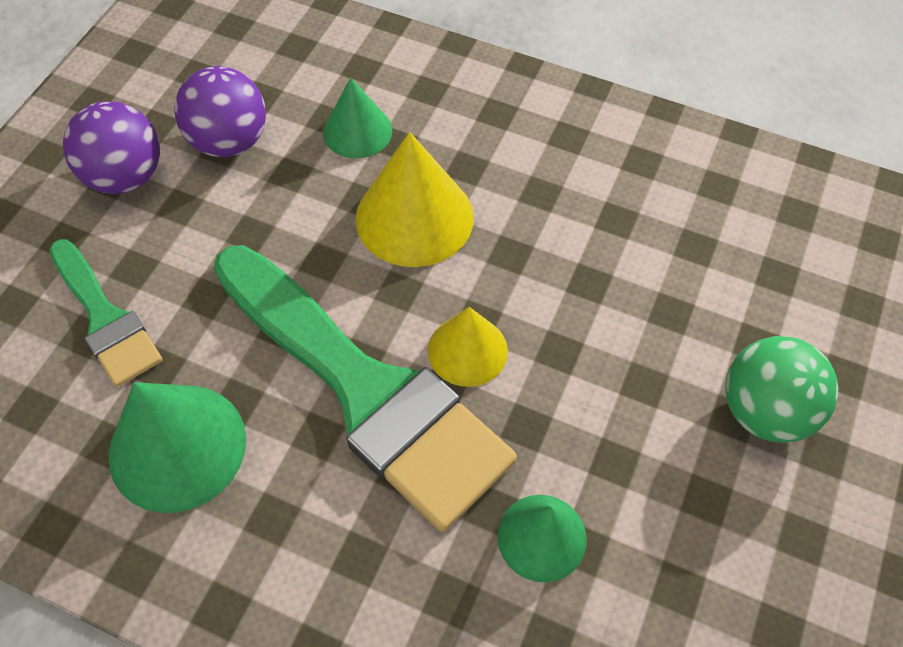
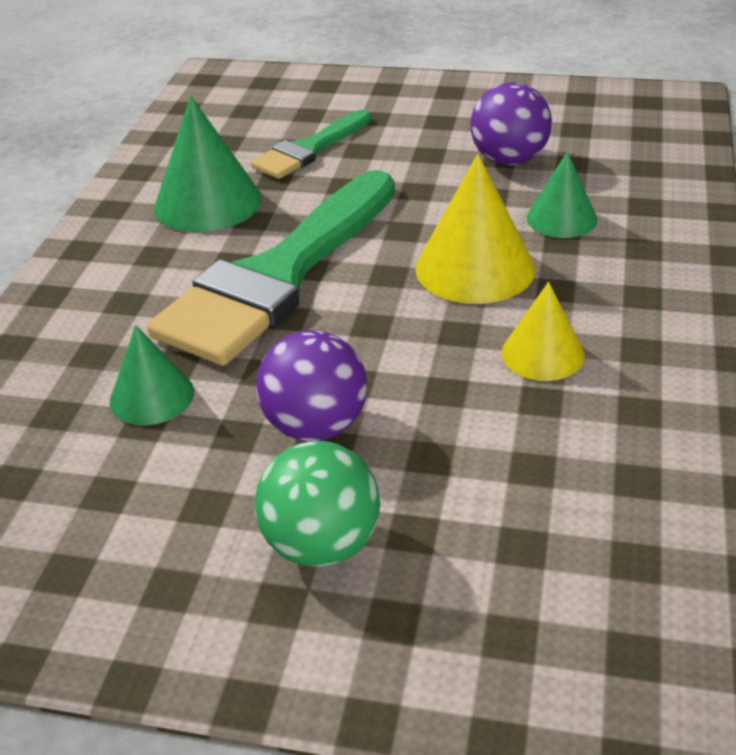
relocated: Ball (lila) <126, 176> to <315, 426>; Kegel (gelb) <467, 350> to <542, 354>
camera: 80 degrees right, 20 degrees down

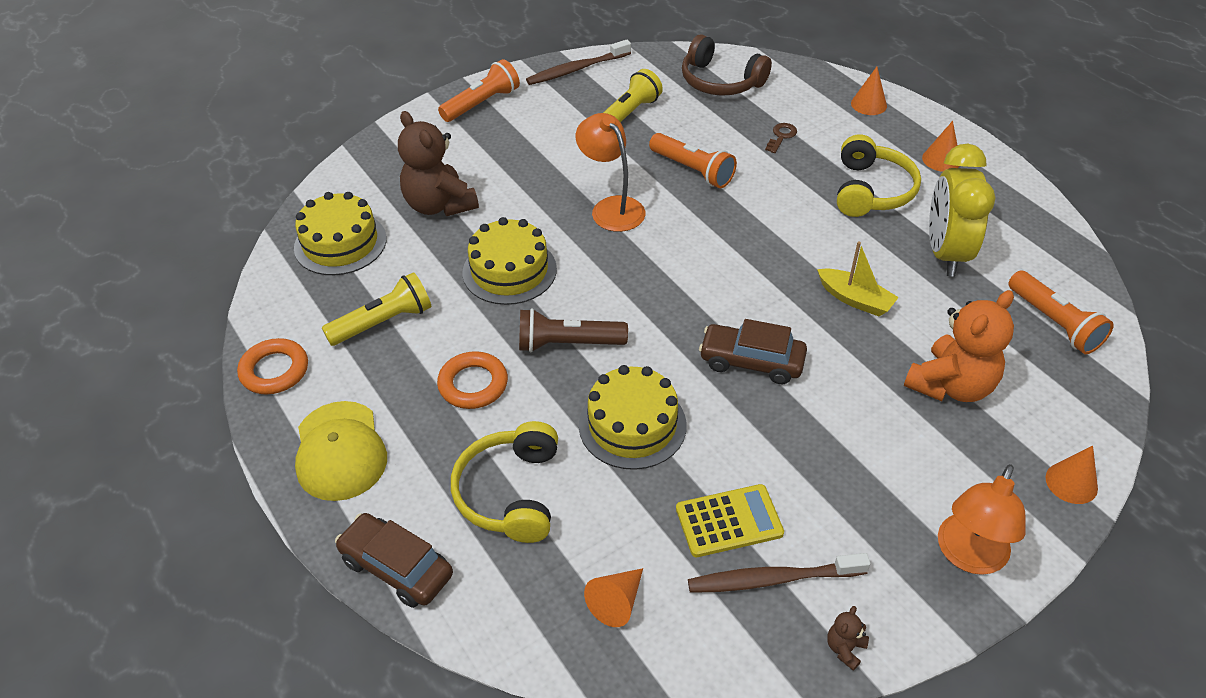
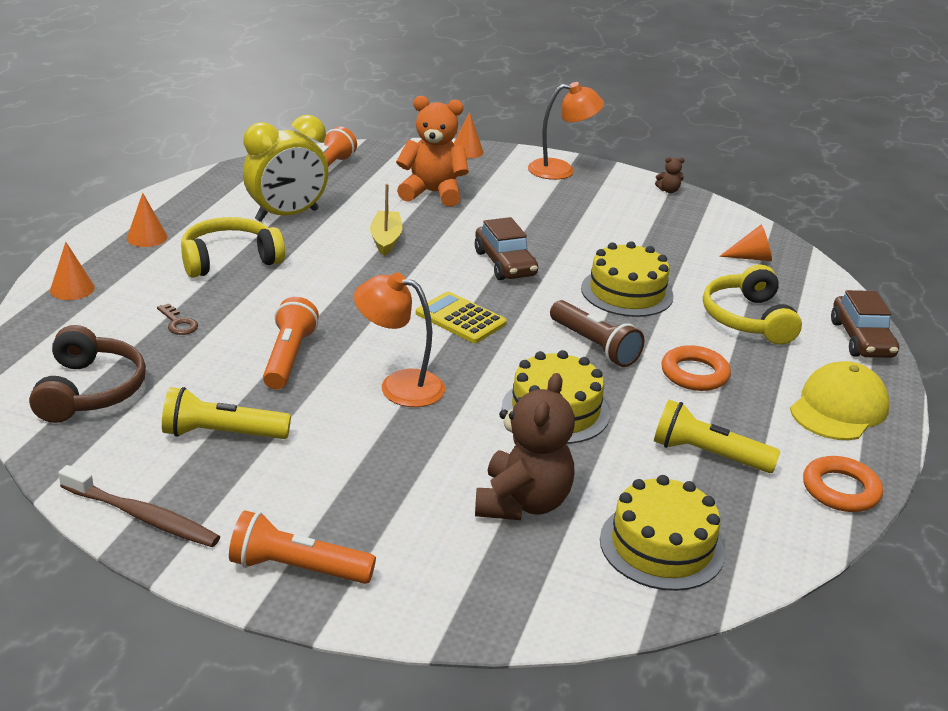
missing: Zahnbürste (braun) <772, 579>
relocated: Taschenrechner (gelb) <729, 521> to <460, 318>
spun: Lampe (orange) <611, 207> = <399, 385> 90 degrees clockwise; Schlüssel (braun) <781, 136> = <178, 323> 120 degrees counterclockwise; Kopfhörer (gelb) <511, 493> = <748, 319> 120 degrees clockwise
camera: 130 degrees left, 15 degrees down

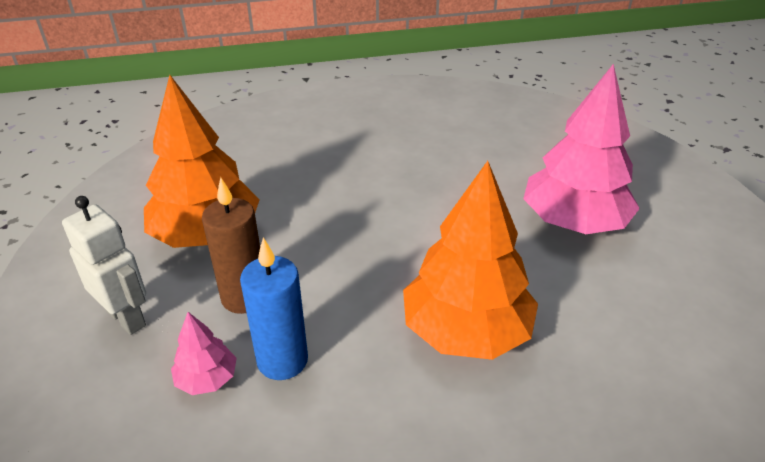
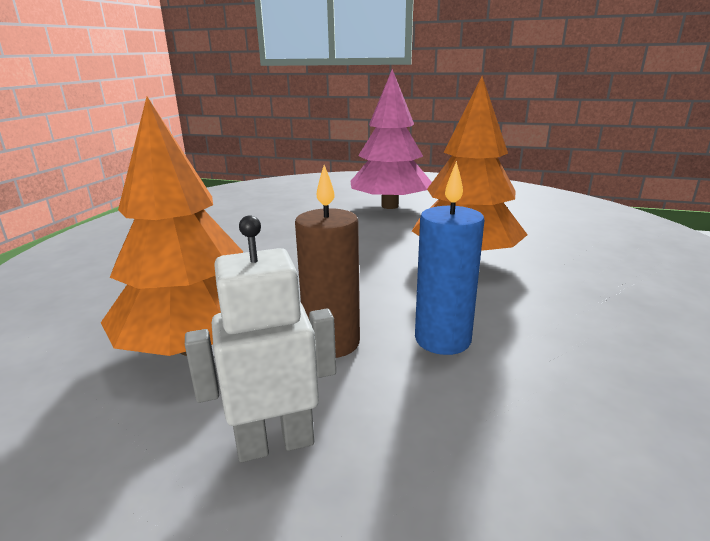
missing: Baum (rosa) <207, 379>
camera: 60 degrees left, 15 degrees down

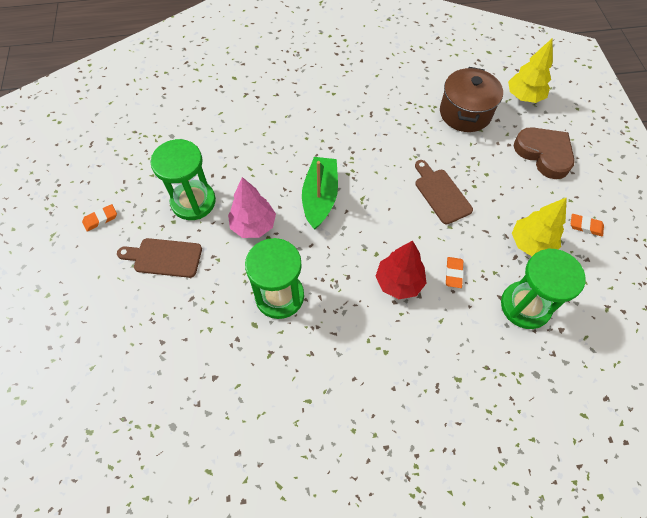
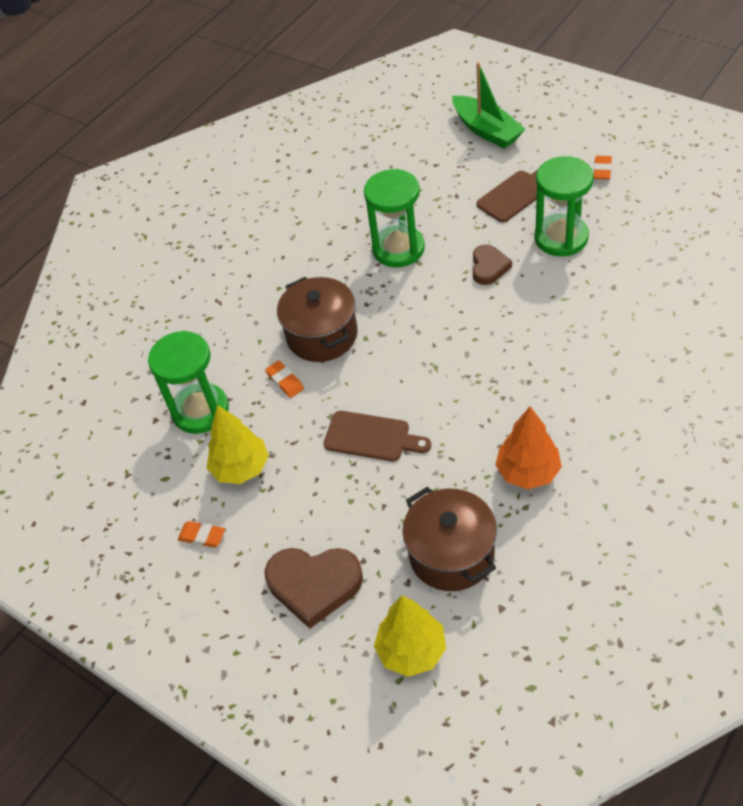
appeared: Baum (orange) <528, 472>
relocated: Boot (grün) <320, 197> to <486, 130>
exchanged: Baum (rosa) <253, 225> to Herz (braun) <489, 267>; Baum (rot) <399, 282> to Kochtopf (braun) <322, 335>
spun: Radiergummi (orange) <585, 226> = <202, 536> 45 degrees clockwise
camera: 140 degrees right, 10 degrees down

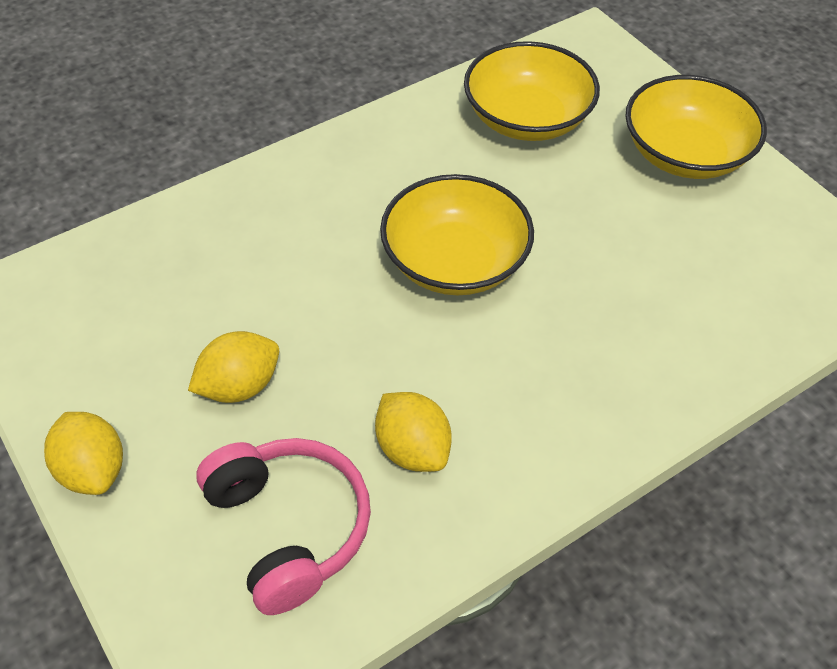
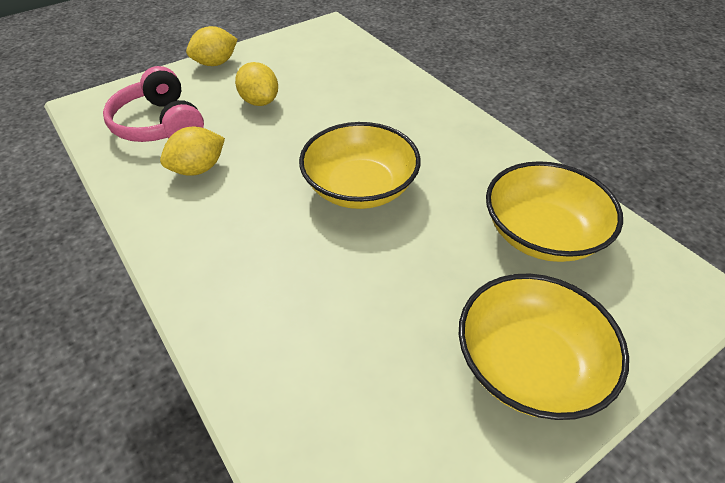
spun: Kopfhörer (rosa) <289, 528> = <160, 124> 90 degrees clockwise
camera: 90 degrees right, 5 degrees down

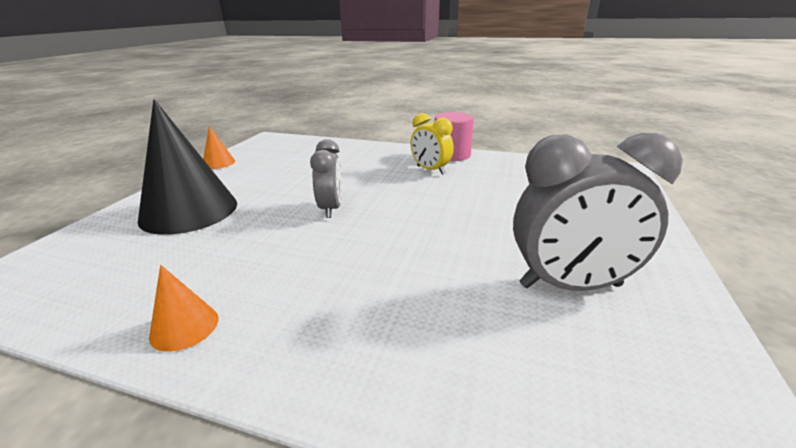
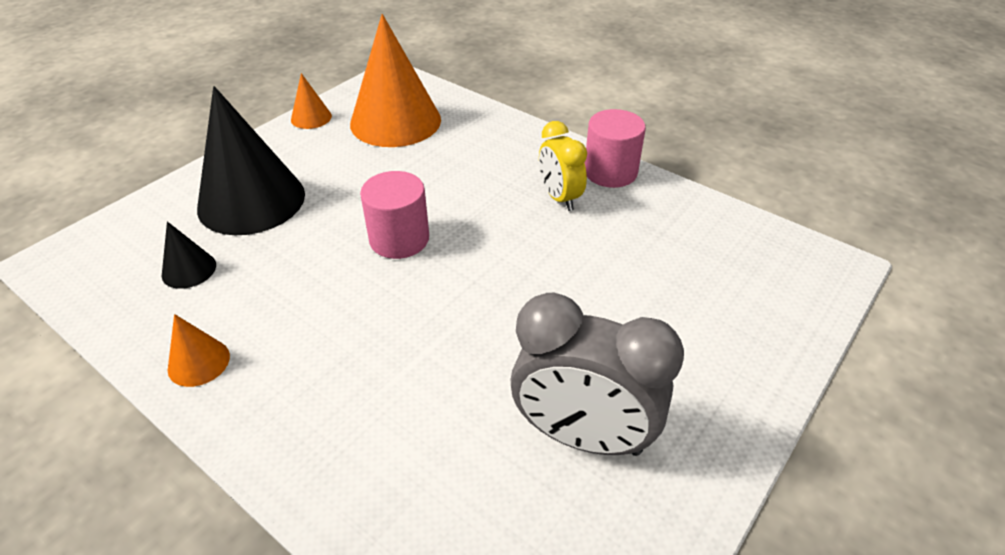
appeared: Kegel (orange) <395, 121>; Kegel (schwarz) <189, 270>
exchanged: Wecker (grau) <331, 209> to Vollzylinder (rosa) <399, 239>
camera: 20 degrees right, 15 degrees up

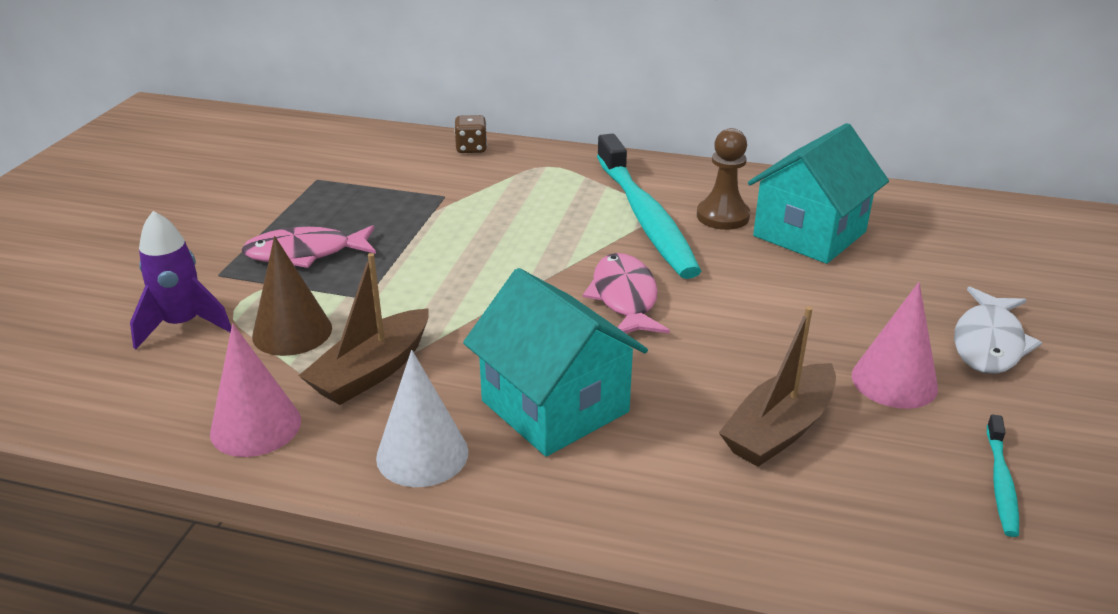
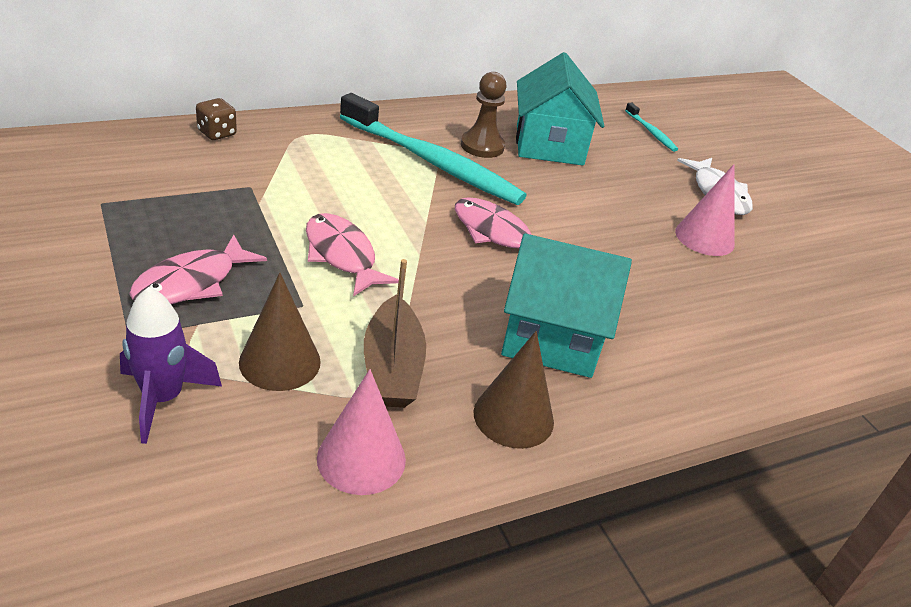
missing: Boot (braun) <779, 429>
appeared: Fisch (rosa) <342, 255>
relocated: Zahnbürste (türkis) <1001, 482> to <651, 132>
colour: Kegel (weiß) <422, 454> to Kegel (braun) <513, 416>
camera: 45 degrees left, 5 degrees up

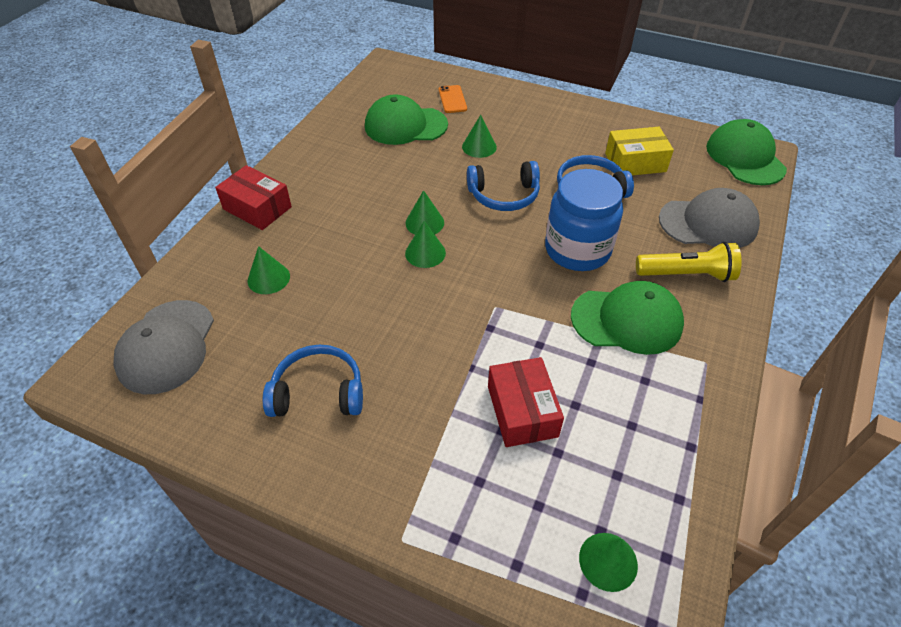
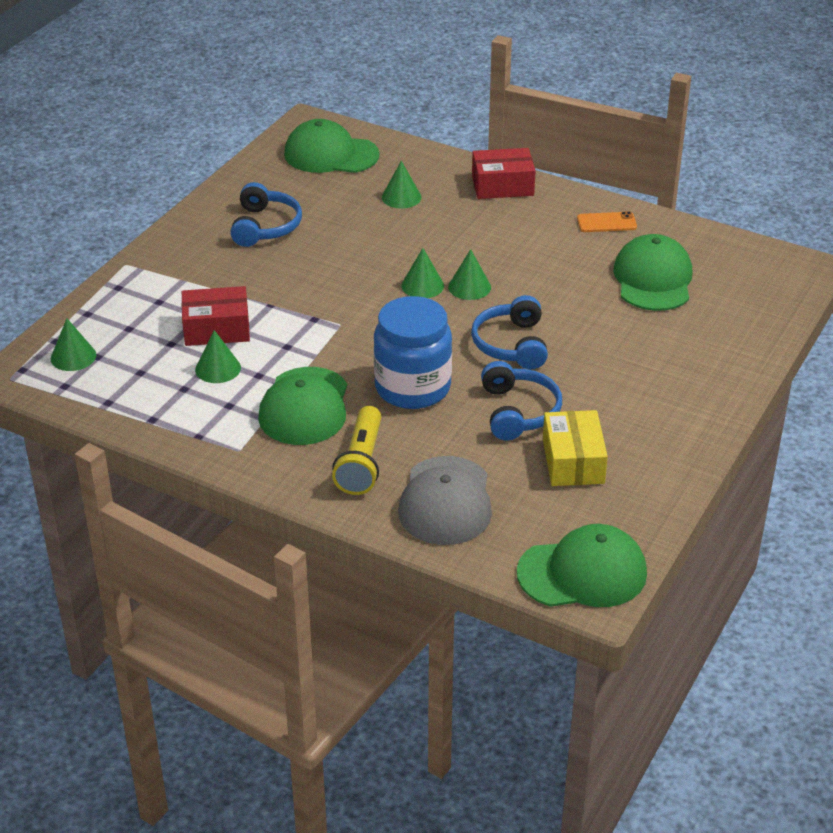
relocated: Handy (orange) <452, 99> to <606, 223>; Kegel (grün) <479, 147> to <218, 368>
colour: Kappe (grau) <166, 346> to Kappe (grün) <331, 154>
spun: Schachtel (rot) <257, 208> = <502, 185> 45 degrees clockwise
camera: 95 degrees right, 10 degrees down

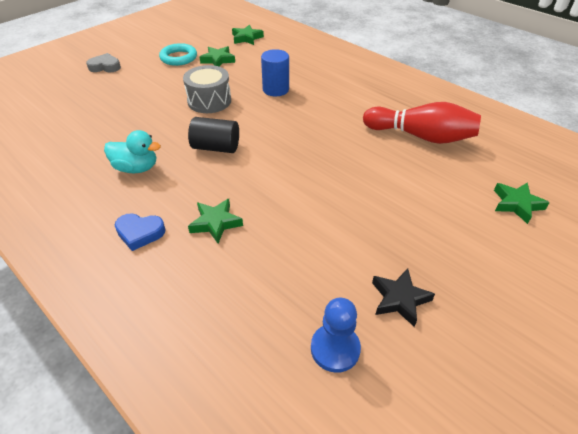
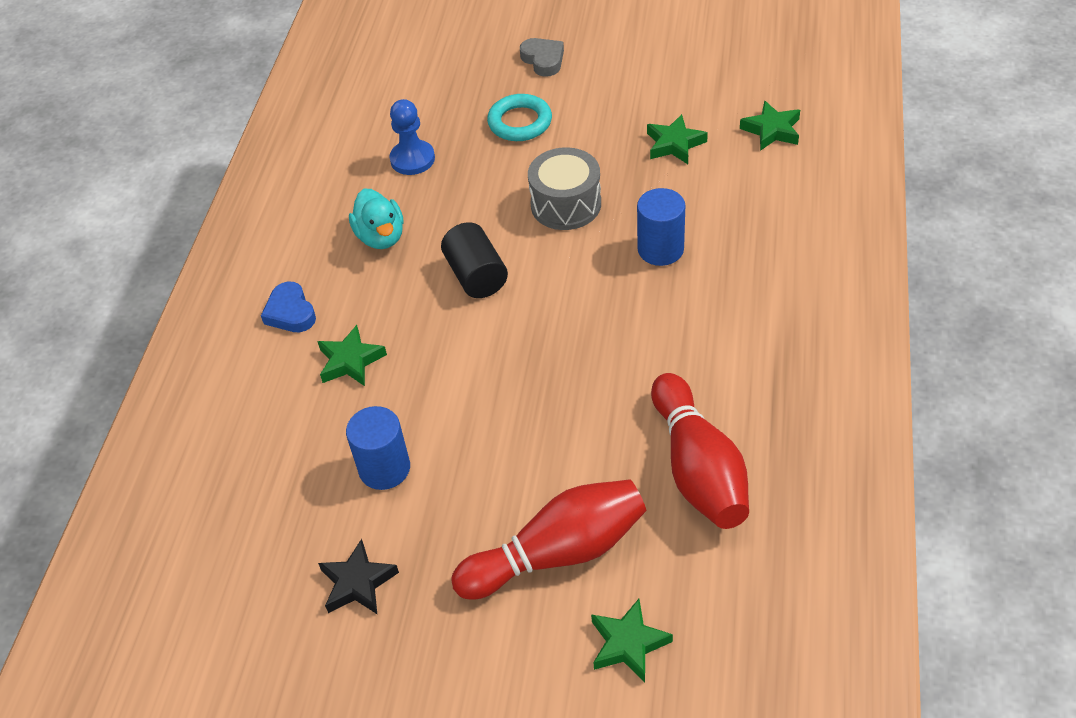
appeared: Vollzylinder (blau) <384, 468>; Bowlingkegel (rot) <558, 553>
relocated: Ring (türkis) <178, 58> to <520, 122>; Bauer (blau) <335, 349> to <412, 159>
camera: 60 degrees right, 5 degrees up

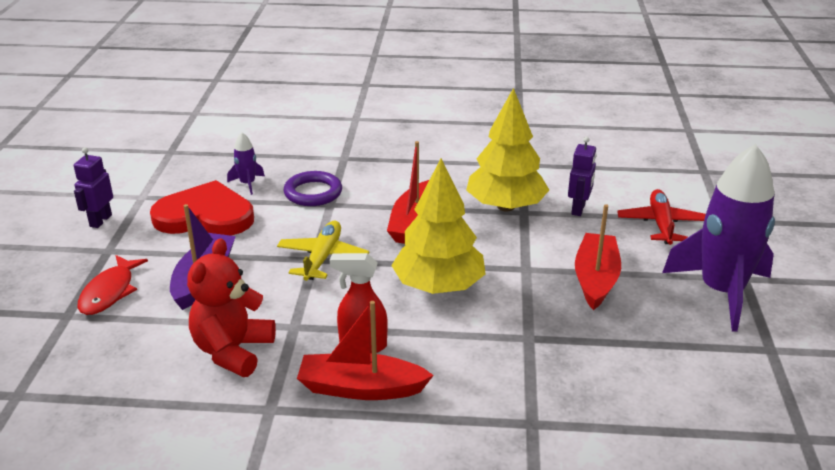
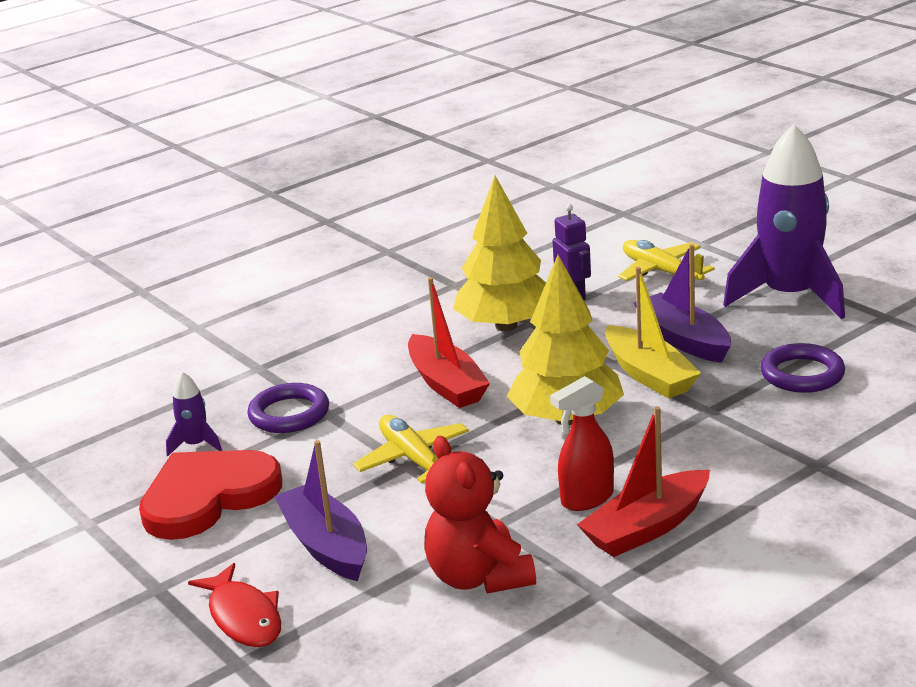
missing: Roboter (lila) <100, 221>
appeared: Boot (gelb) <649, 375>; Ring (lila) <802, 374>
colour: Flugzeug (rot) <661, 224> to Flugzeug (gelb) <661, 271>; Boot (rot) <595, 279> to Boot (lila) <683, 339>
camera: 40 degrees left, 5 degrees down

